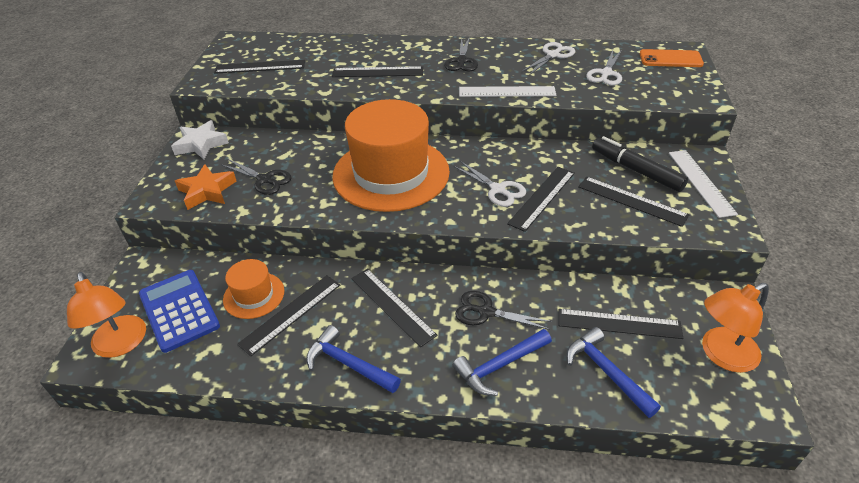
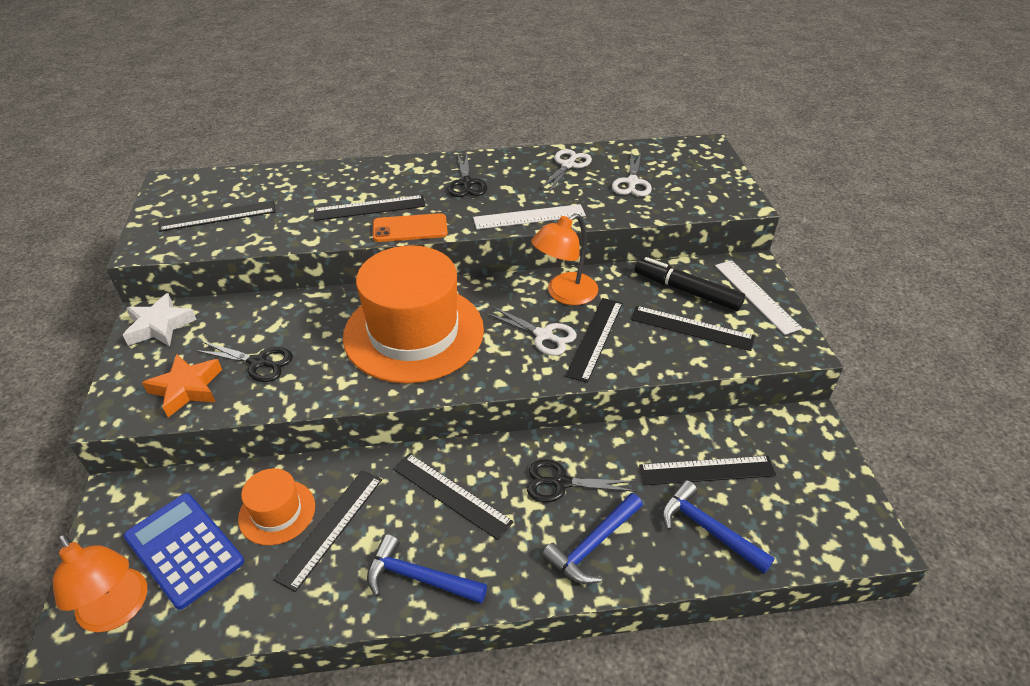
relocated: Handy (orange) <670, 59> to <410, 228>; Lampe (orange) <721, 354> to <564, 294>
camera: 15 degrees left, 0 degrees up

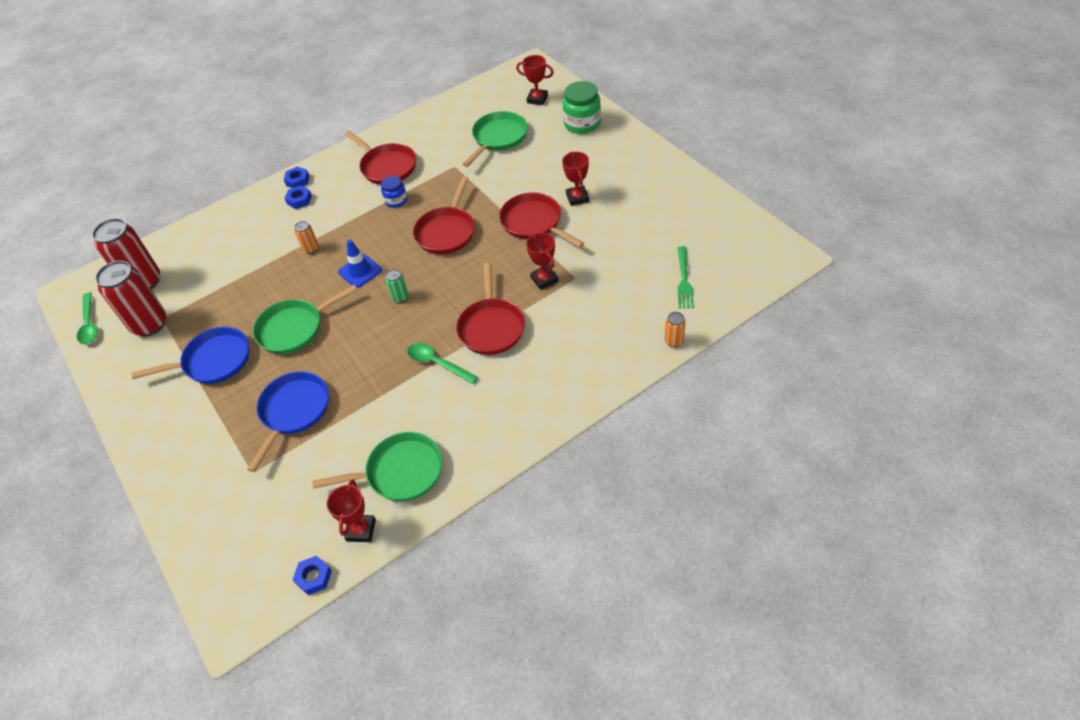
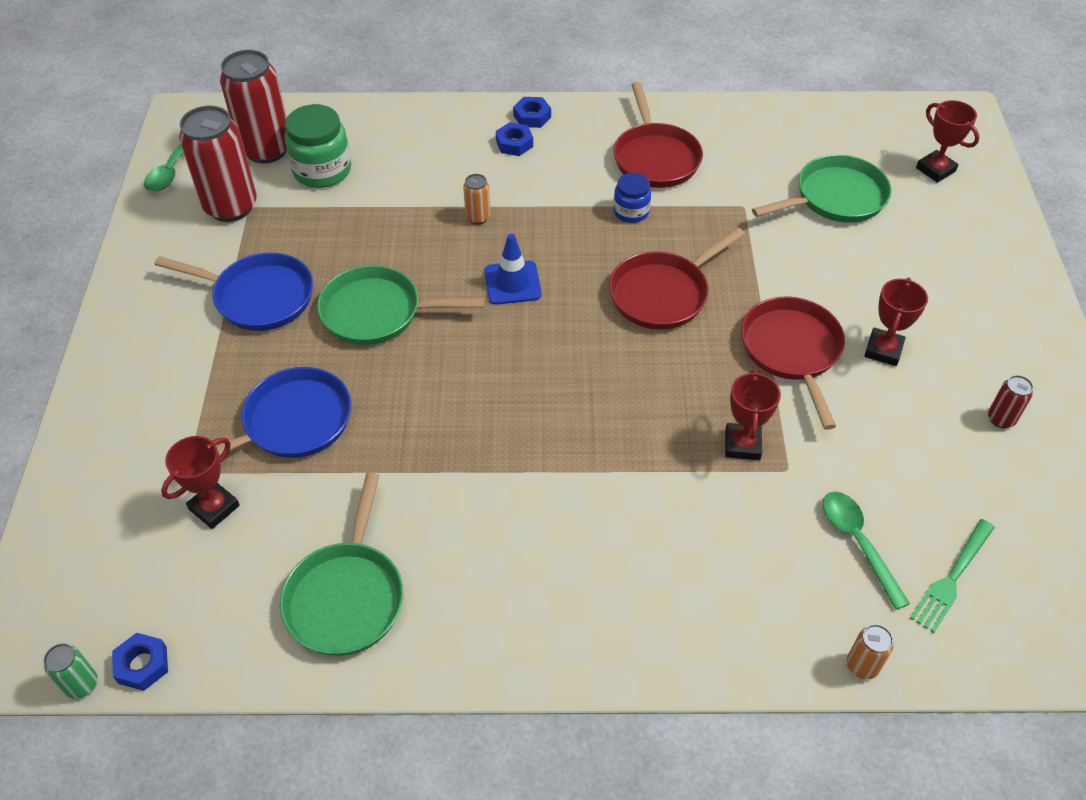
missing: Pfanne (rot) <491, 327>
appeared: Dose (rot) <1001, 419>
relocated: Einmachglas (grün) <582, 124> to <322, 170>; Dose (grün) <400, 297> to <82, 685>; Löffel (grün) <437, 363> to <857, 542>; Pokal (rot) <361, 530> to <214, 507>
spun: Pfanne (grün) <400, 472> = <347, 596> 75 degrees clockwise
camera: 30 degrees right, 0 degrees up

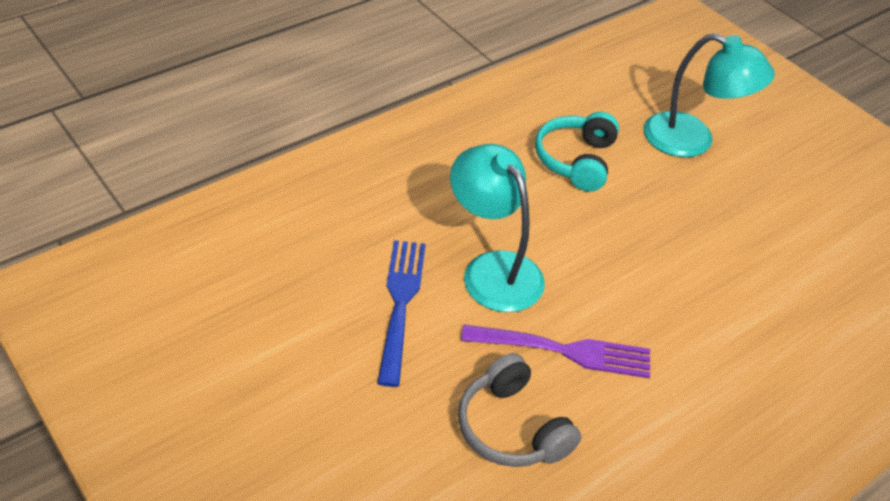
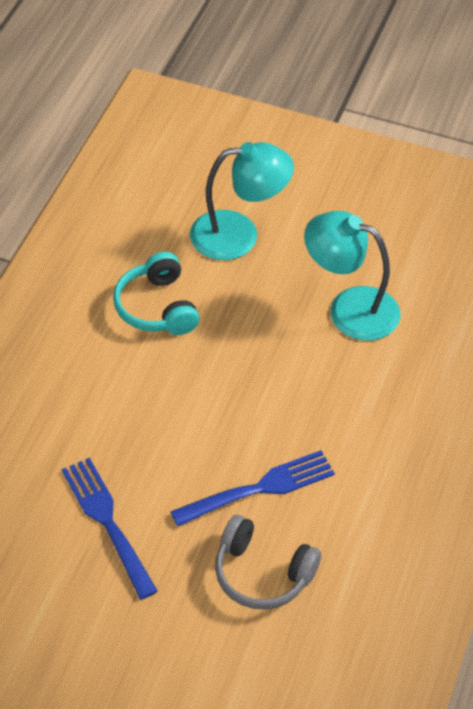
relocated: Lampe (türkis) <493, 269> to <350, 308>
colour: Gabel (lila) <564, 351> to Gabel (blau) <259, 488>
camera: 30 degrees left, 5 degrees up

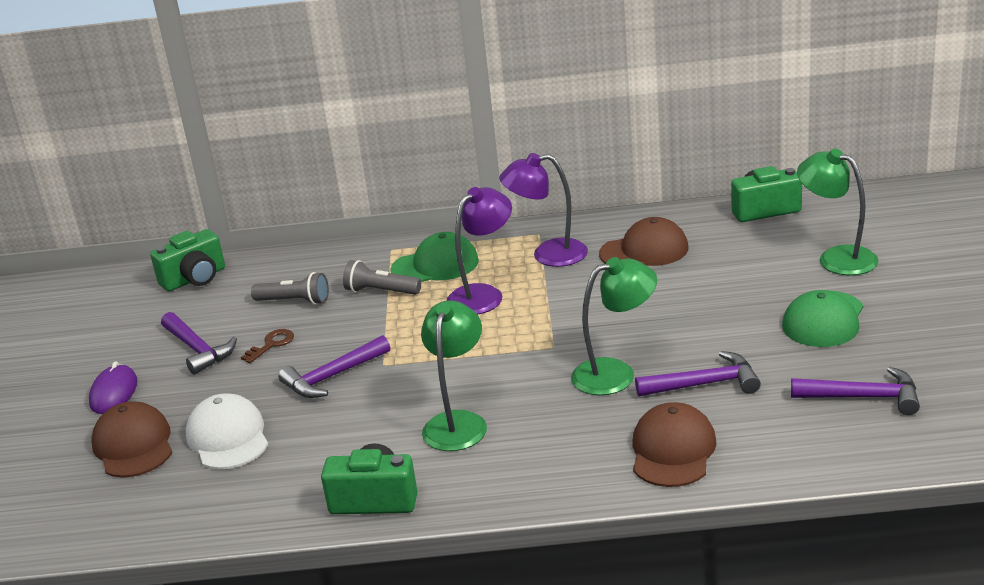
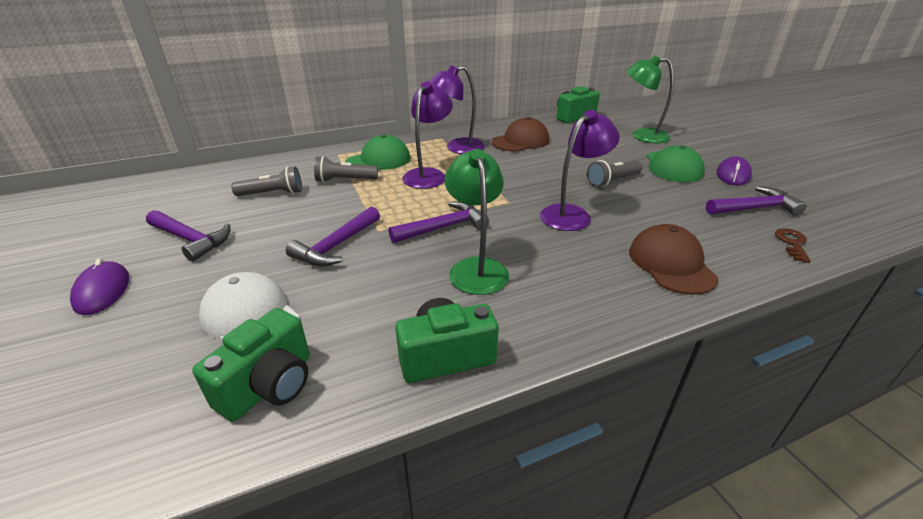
missing: Kappe (braun) <133, 445>
appeared: Computermaus (lila) <733, 175>; Taschenlampe (grau) <612, 181>
relocated: Kamera (grün) <195, 279> to <269, 385>; Schlüssel (braun) <272, 344> to <792, 243>; Hammer (lila) <704, 384> to <443, 227>
colour: Lampe (grün) <615, 373> to Lampe (lila) <572, 214>
camera: 25 degrees left, 5 degrees up

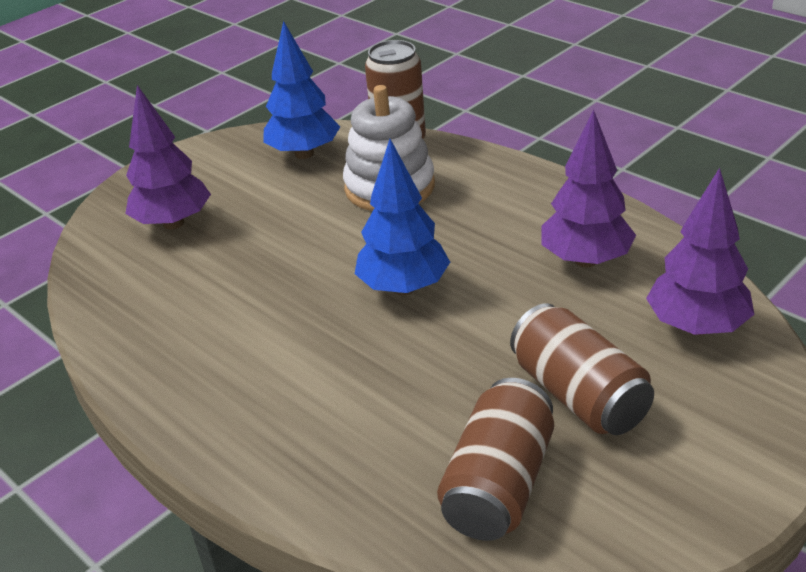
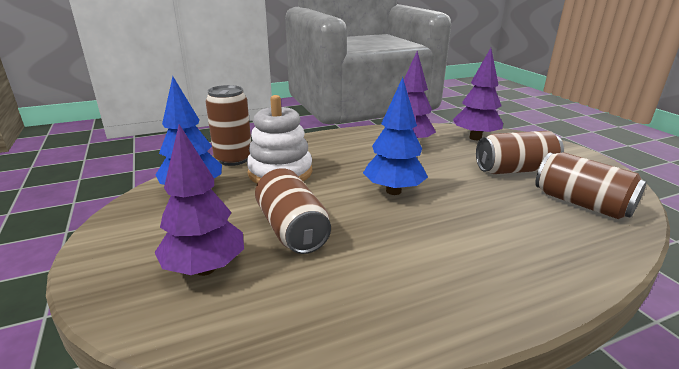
appeared: Dose (braun) <292, 229>
camera: 70 degrees left, 10 degrees down

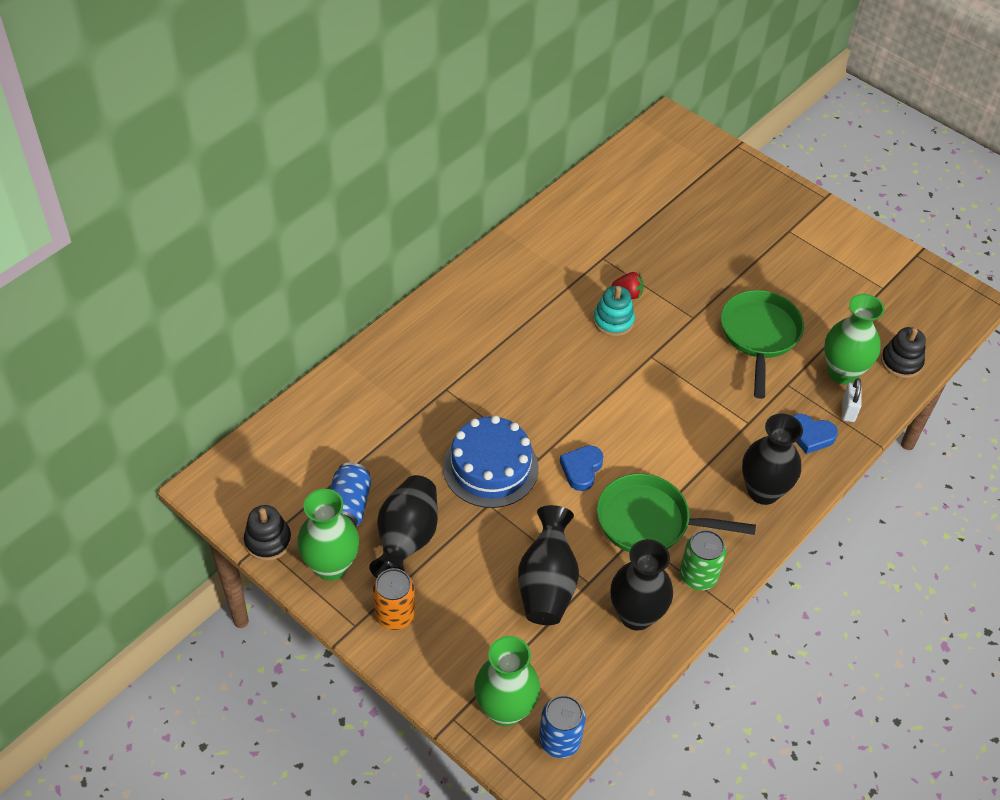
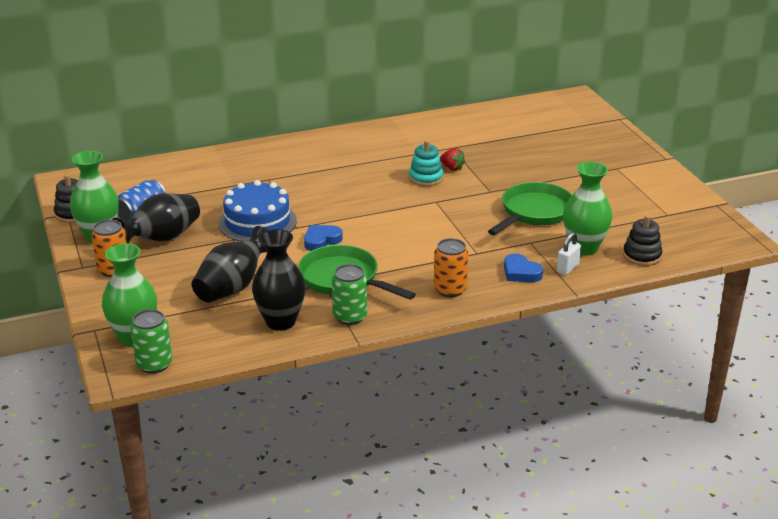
exchanged: Vase (schwarz) <763, 491> to Dose (orange) <450, 290>
colour: Dose (blau) <559, 740> to Dose (grün) <154, 364>
camera: 30 degrees right, 20 degrees down

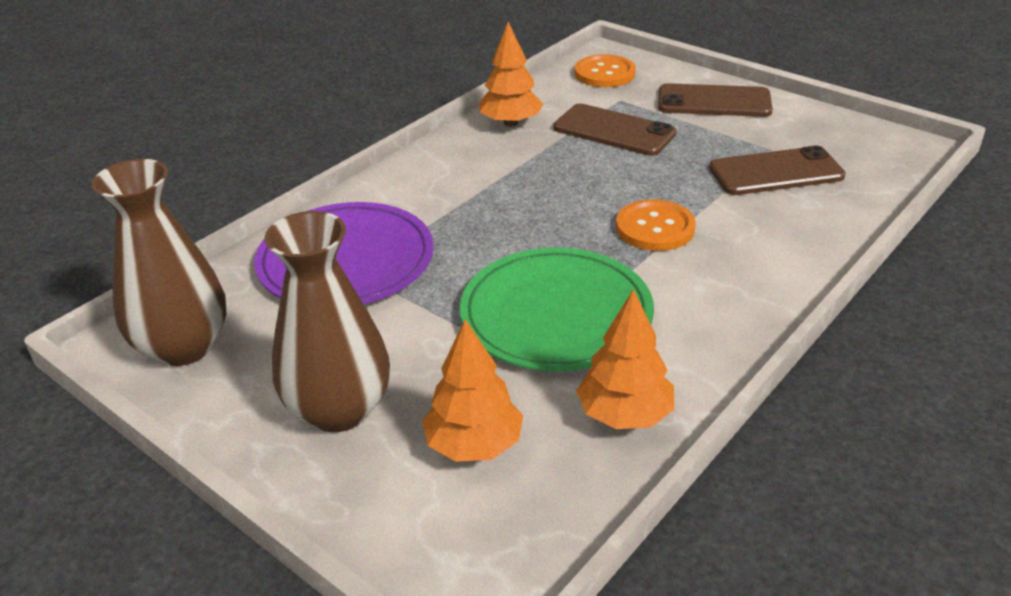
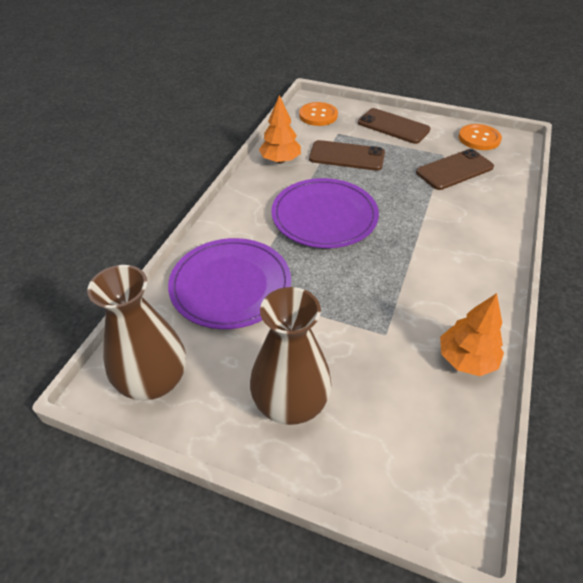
missing: Teller (grün) <556, 314>; Baum (orange) <474, 445>
appeared: Teller (lila) <324, 216>
relocated: Knopf (orange) <655, 228> to <479, 138>
spun: Handy (braun) <714, 102> = <393, 126> 45 degrees clockwise
camera: 20 degrees left, 10 degrees up

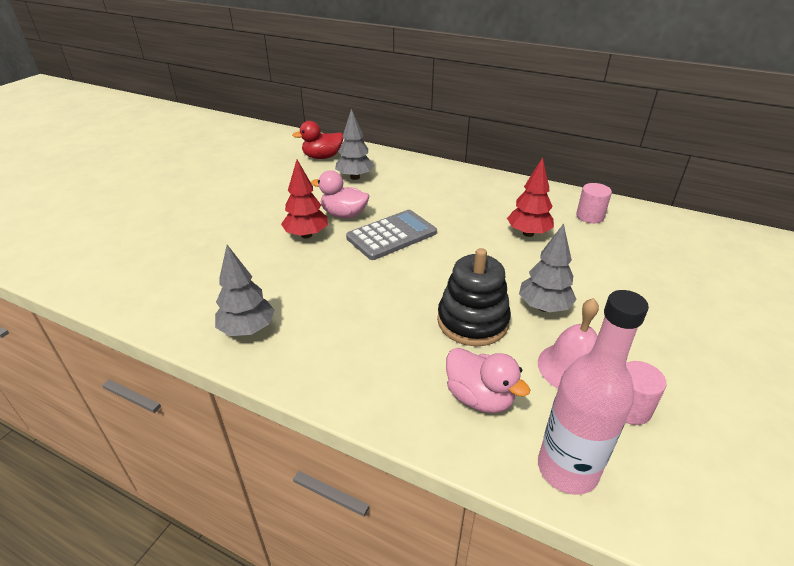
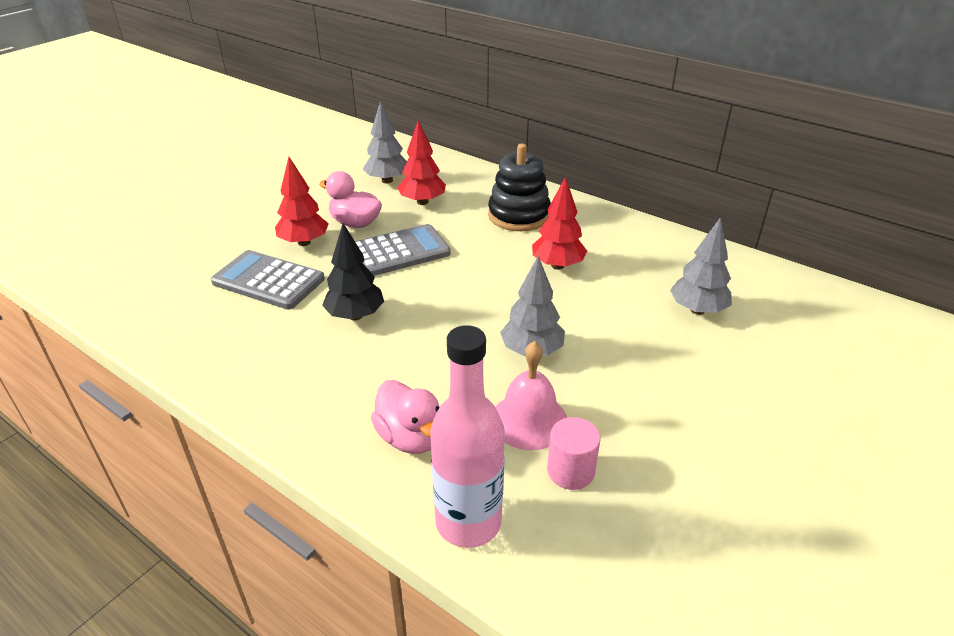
missing: Ente (rot) <322, 157>; Vollzylinder (rosa) <590, 216>
appeared: Baum (rot) <422, 202>; Baum (schwarz) <355, 315>; Taschenrechner (grau) <268, 281>
relocated: Baum (grau) <247, 329> to <697, 310>; Stapelspielzeug (schwarz) <472, 321> to <519, 215>
camera: 10 degrees right, 0 degrees up

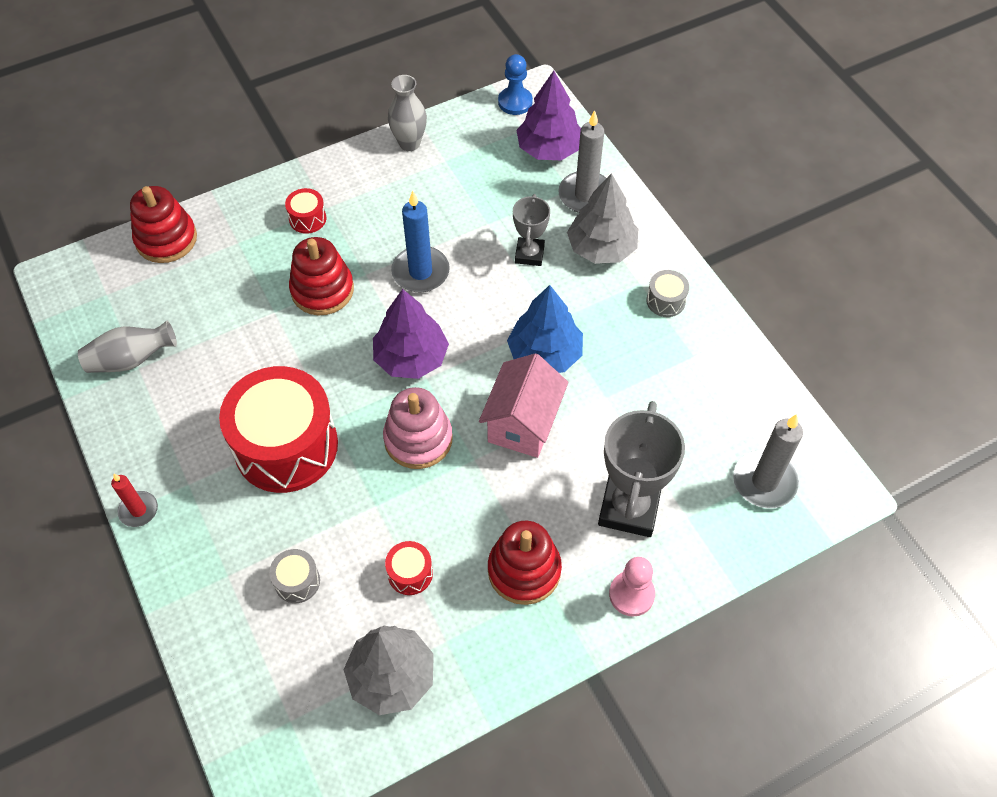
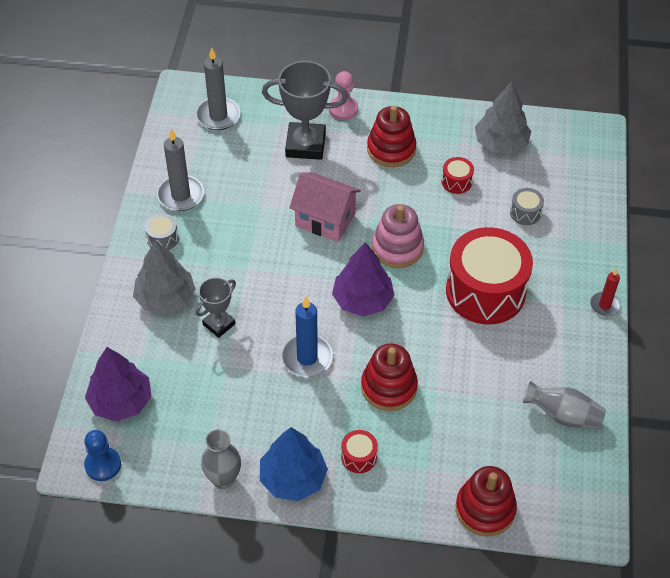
relocated: Kerze (grau) <585, 195> to <181, 195>; Baum (blau) <545, 354> to <293, 478>
spun: Haus (rosa) <523, 423> = <325, 220> 60 degrees clockwise; Pokal (grau) <629, 508> = <305, 145> 45 degrees clockwise
camera: 145 degrees left, 5 degrees down

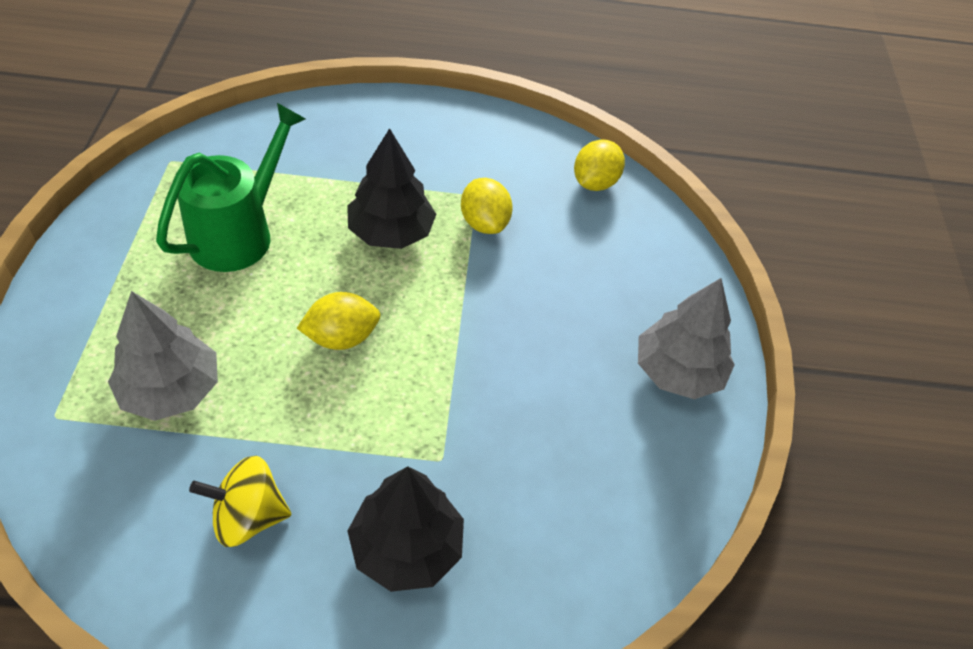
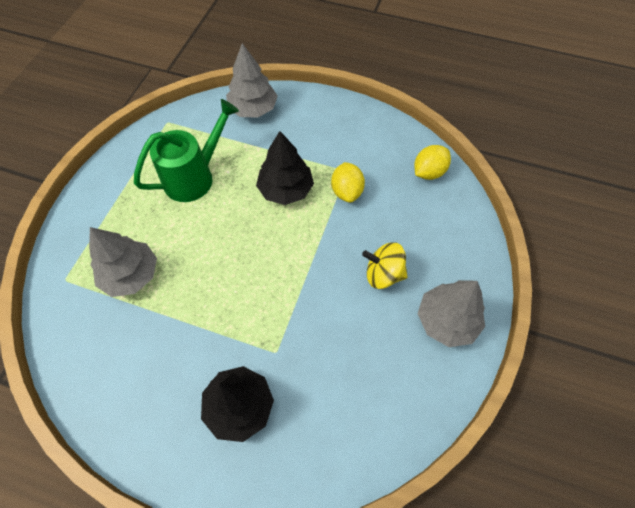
missing: Zitrone (gelb) <341, 337>
appeared: Baum (grau) <253, 109>
relocated: Kreisel (gelb) <248, 516> to <383, 274>
camera: 20 degrees right, 10 degrees up

